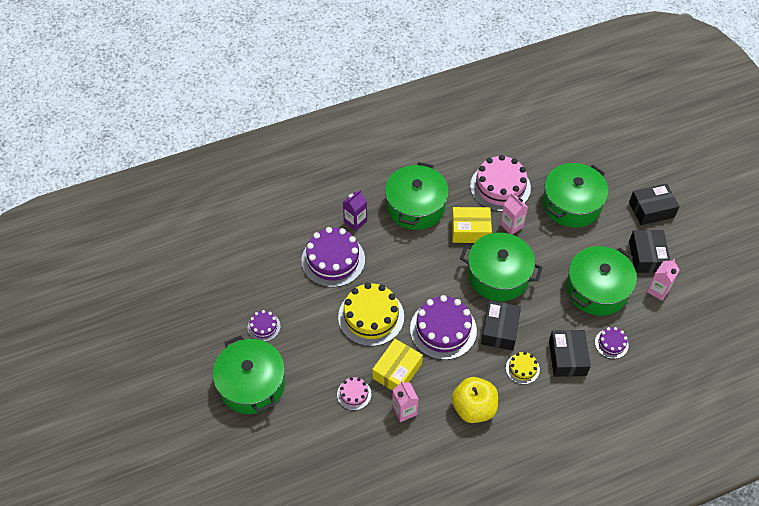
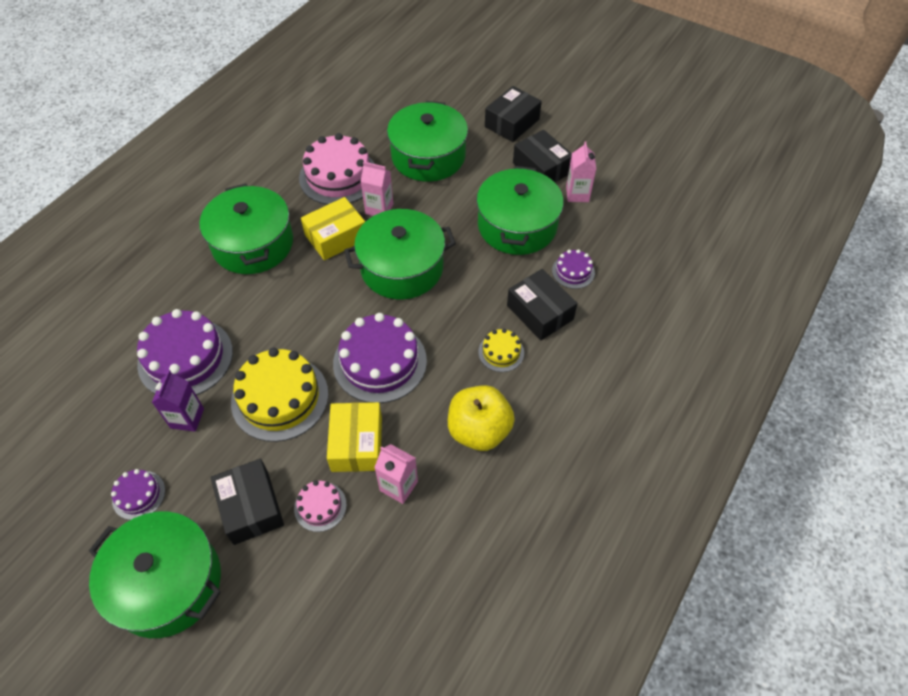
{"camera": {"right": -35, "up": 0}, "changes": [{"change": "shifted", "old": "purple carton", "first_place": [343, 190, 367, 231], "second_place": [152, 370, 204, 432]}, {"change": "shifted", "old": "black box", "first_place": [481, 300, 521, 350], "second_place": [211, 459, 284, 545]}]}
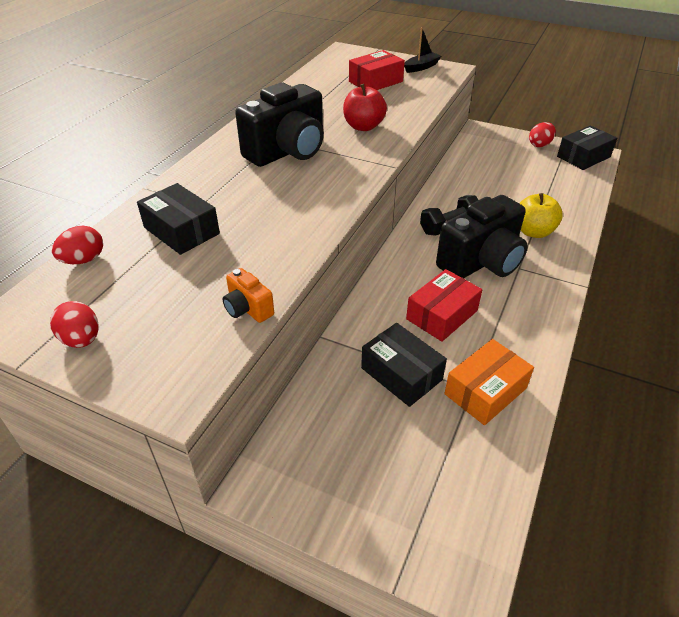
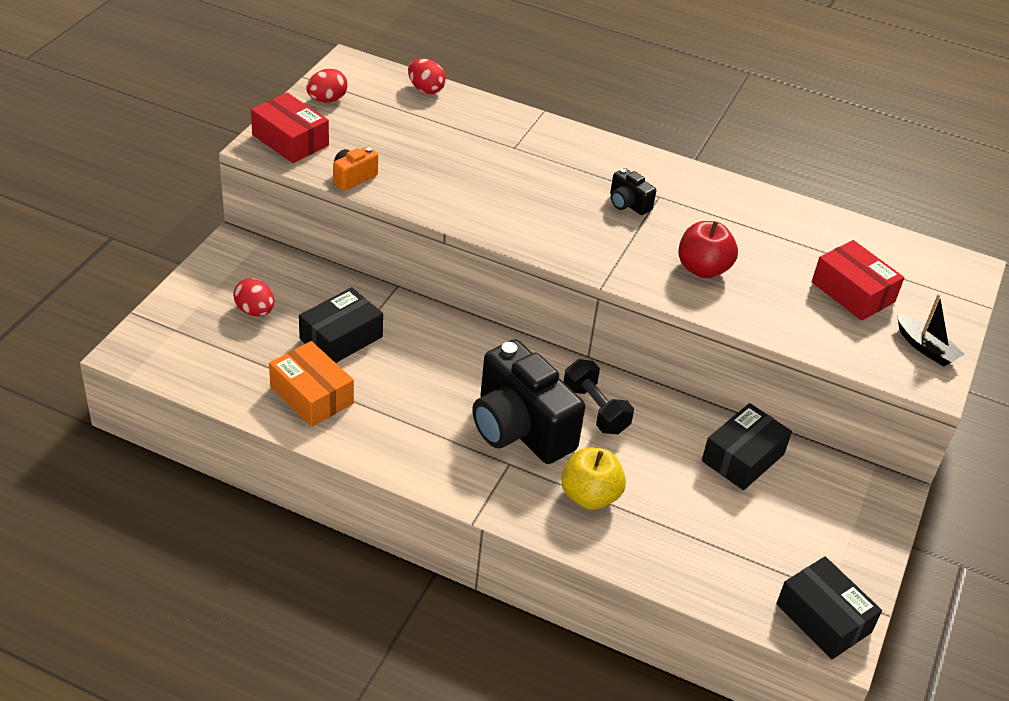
{"camera": {"right": 85, "up": 0}, "changes": [{"change": "shifted", "old": "red egg", "first_place": [529, 122, 556, 147], "second_place": [233, 278, 274, 316]}, {"change": "shifted", "old": "red box", "first_place": [406, 269, 482, 342], "second_place": [251, 93, 329, 163]}, {"change": "scaled", "old": "black camera", "first_place": [235, 83, 324, 167], "second_place": [610, 168, 656, 215], "factor": 0.44}, {"change": "shifted", "old": "black box", "first_place": [137, 183, 220, 255], "second_place": [702, 403, 792, 490]}]}
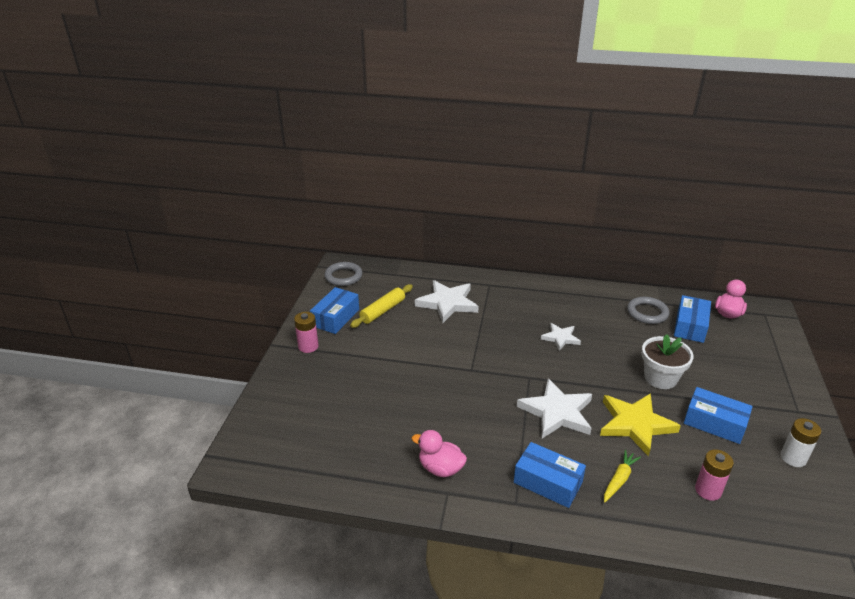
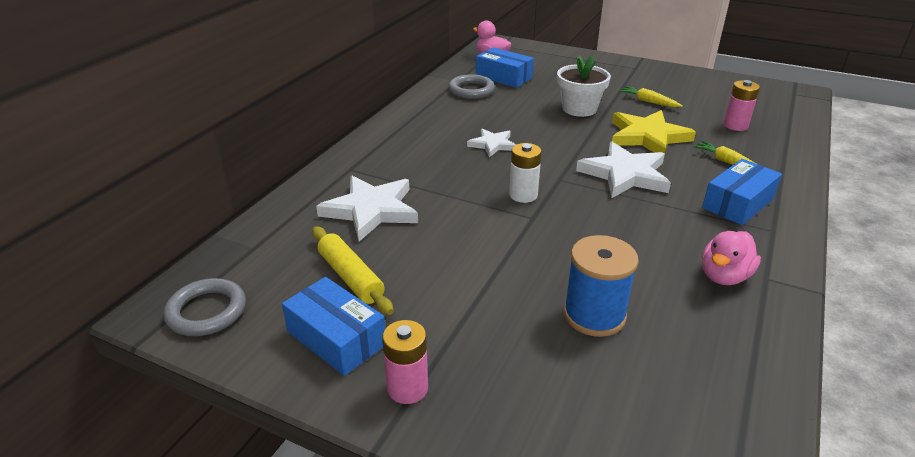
{"camera": {"right": -75, "up": 0}, "changes": [{"change": "shifted", "old": "white battery", "first_place": [781, 418, 821, 467], "second_place": [509, 143, 542, 203]}, {"change": "new", "new": "blue spool", "second_place": [564, 235, 639, 337]}, {"change": "swapped", "old": "blue box", "new": "yellow carrot", "first_place": [684, 387, 753, 444], "second_place": [618, 86, 683, 107]}]}
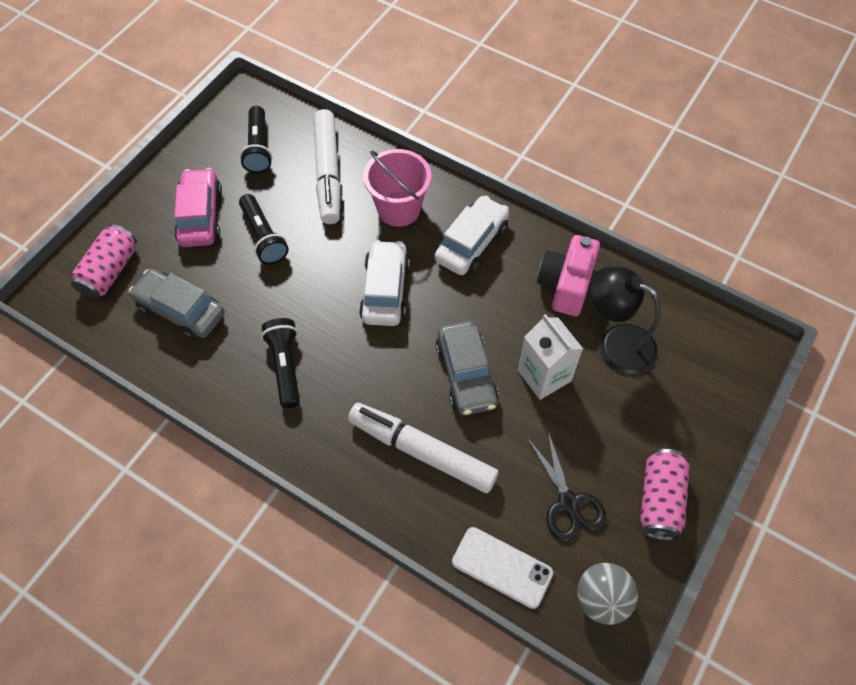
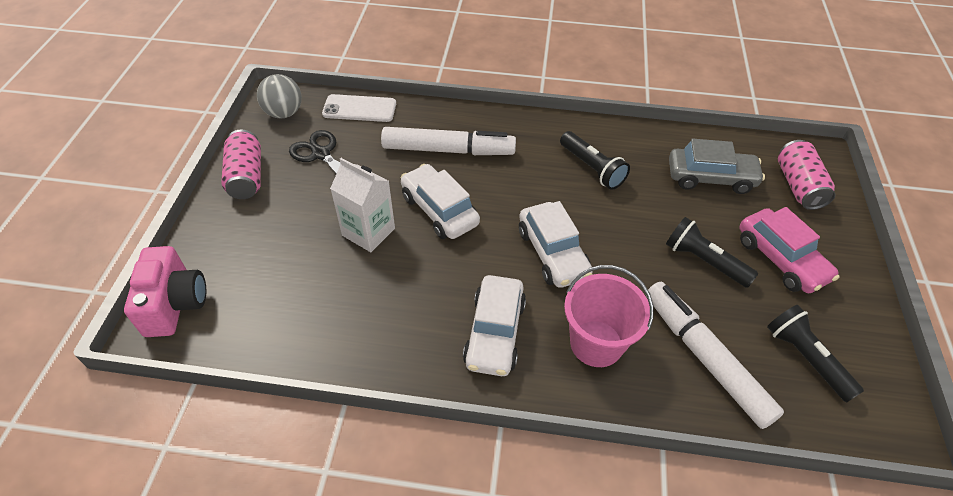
{"camera": {"right": 155, "up": -10}, "changes": [{"change": "shifted", "old": "pink camera", "first_place": [537, 235, 600, 316], "second_place": [124, 246, 206, 337]}, {"change": "repainted", "old": "grey car", "new": "white car", "first_place": [436, 321, 499, 415], "second_place": [401, 164, 480, 239]}, {"change": "gone", "old": "black lamp", "first_place": [590, 266, 660, 375]}]}
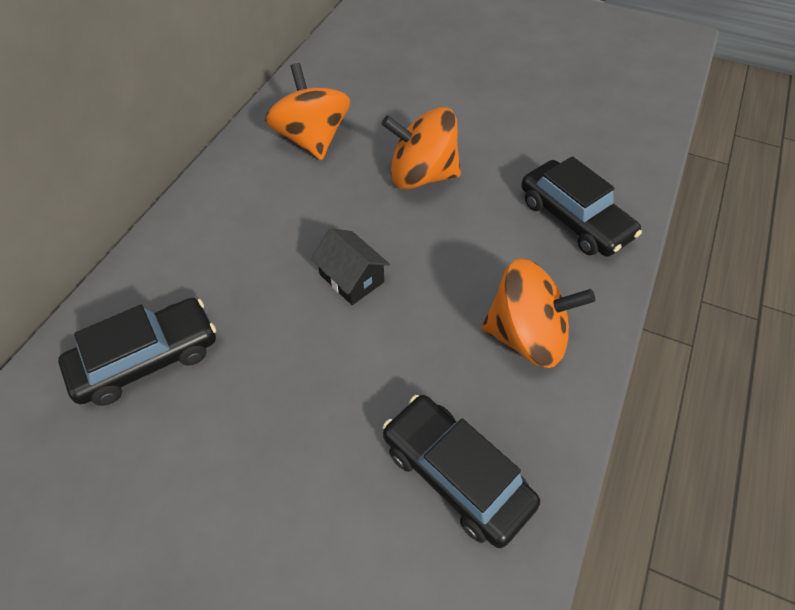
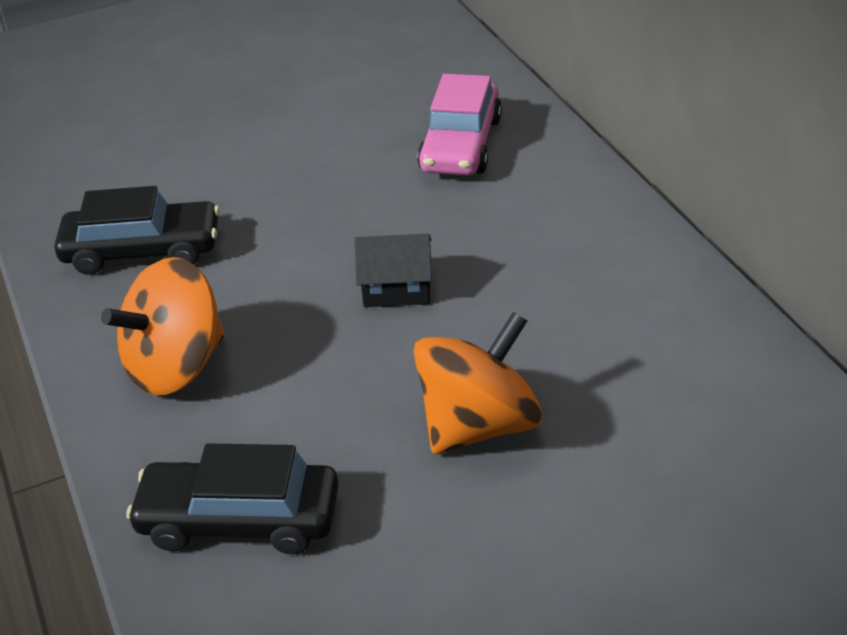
{"camera": {"right": 135, "up": -15}, "changes": [{"change": "repainted", "old": "black car", "new": "pink car", "first_place": [58, 298, 216, 406], "second_place": [417, 74, 502, 175]}, {"change": "gone", "old": "orange spinning top", "first_place": [265, 63, 350, 160]}]}
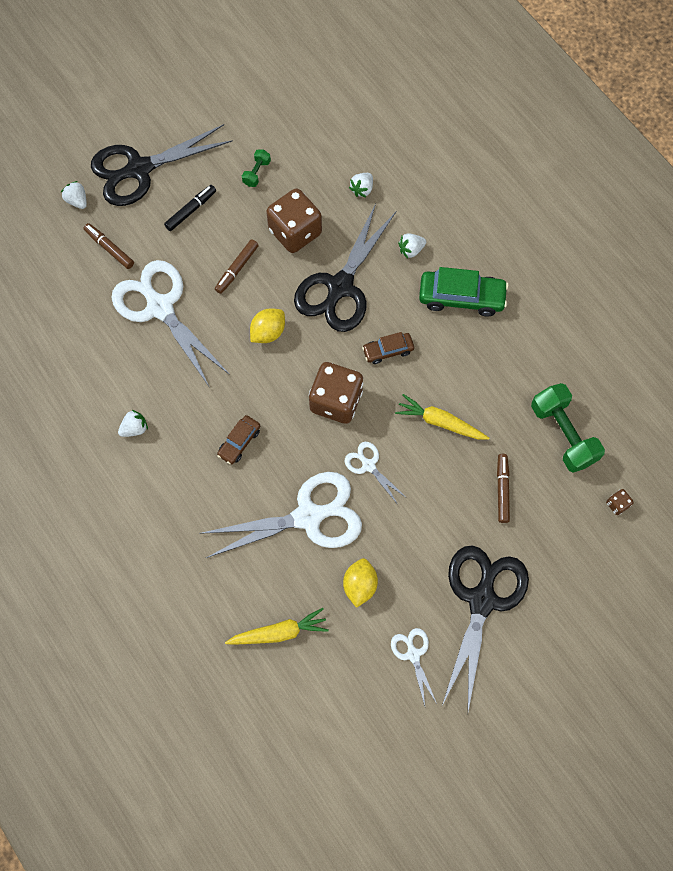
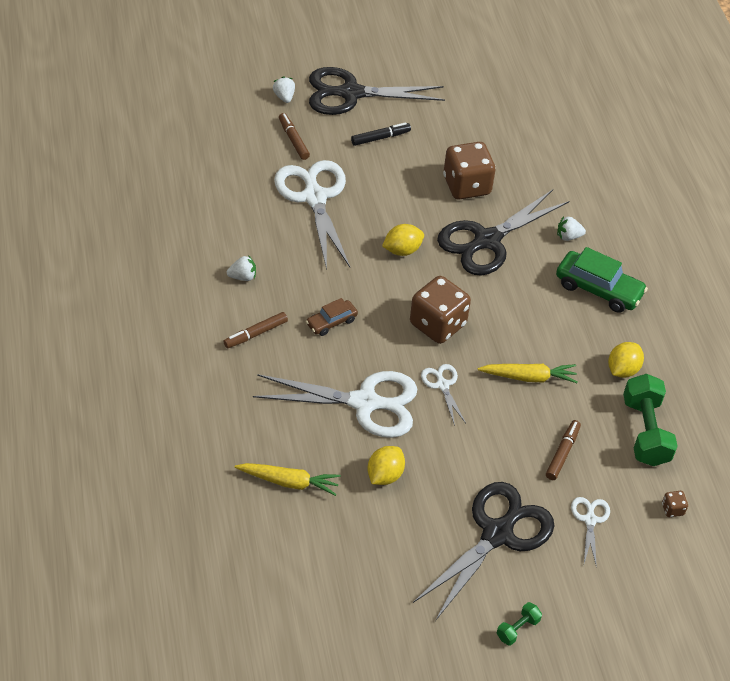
{"camera": {"right": 20, "up": -20}, "changes": [{"change": "shifted", "old": "brown marker", "first_place": [215, 239, 259, 294], "second_place": [223, 312, 288, 348]}, {"change": "rotated", "old": "yellow carrot", "first_place": [395, 394, 489, 440], "second_place": [478, 364, 577, 383], "degrees": 135}, {"change": "shifted", "old": "green dumbbell", "first_place": [242, 149, 271, 187], "second_place": [496, 602, 542, 646]}, {"change": "shifted", "old": "white scissors", "first_place": [391, 628, 437, 706], "second_place": [571, 497, 610, 568]}, {"change": "new", "new": "yellow lemon", "second_place": [608, 342, 644, 378]}, {"change": "gone", "old": "white strawberry", "first_place": [349, 173, 373, 197]}, {"change": "gone", "old": "brown car", "first_place": [362, 332, 414, 364]}]}
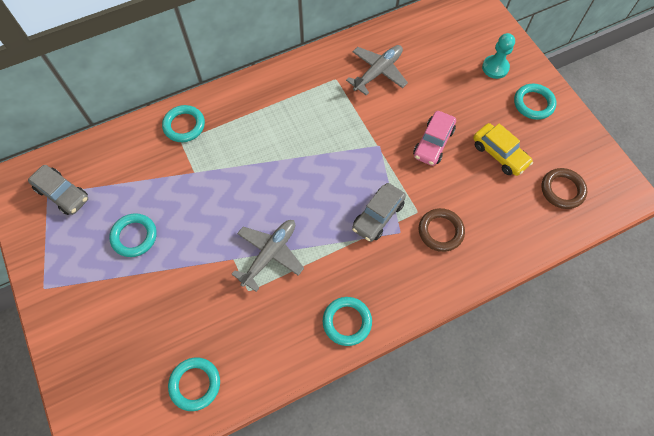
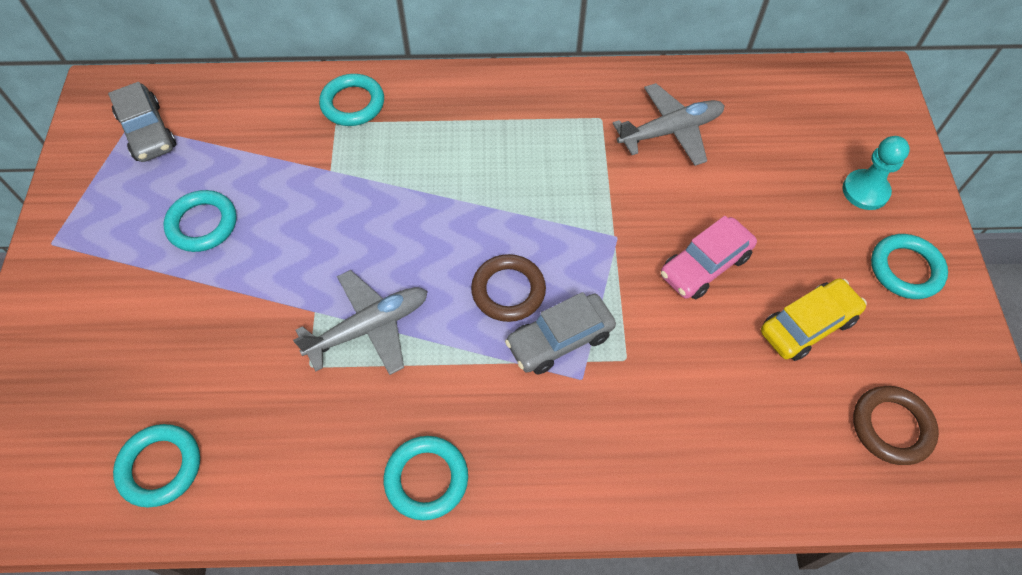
{"camera": {"right": 25, "up": -5}, "changes": [{"change": "shifted", "old": "brown ring", "first_place": [419, 208, 465, 252], "second_place": [471, 254, 546, 322]}, {"change": "rotated", "old": "yellow car", "first_place": [473, 123, 533, 176], "second_place": [761, 278, 867, 361], "degrees": -105}]}
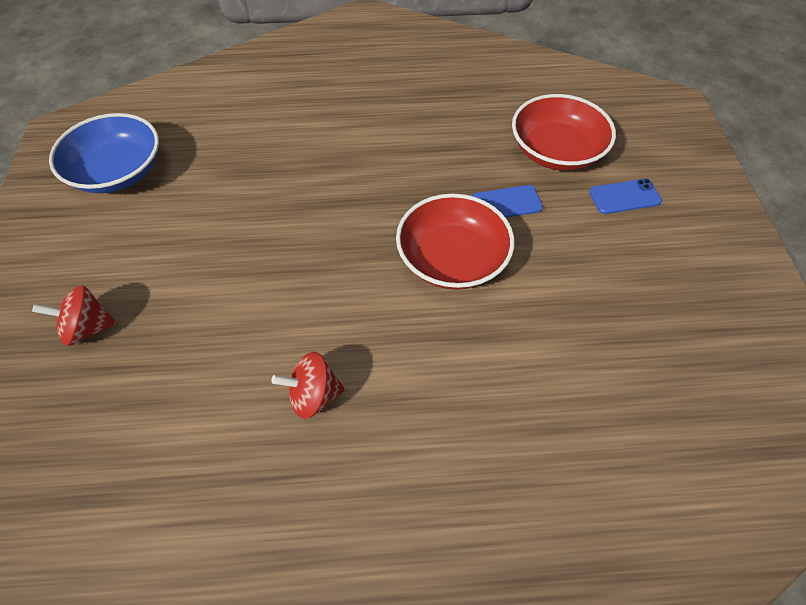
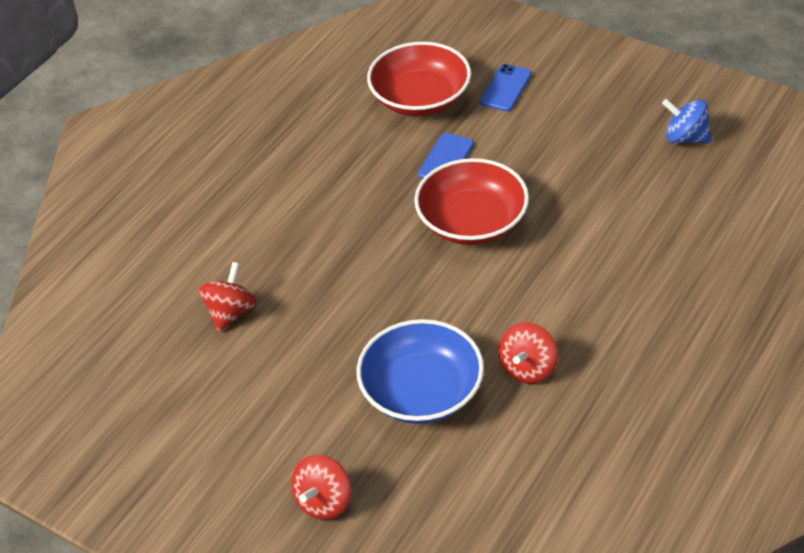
{"camera": {"right": -50, "up": -10}, "changes": [{"change": "new", "new": "red spinning top", "second_place": [199, 262, 257, 332]}, {"change": "shifted", "old": "blue bowl", "first_place": [49, 113, 159, 193], "second_place": [356, 319, 484, 424]}, {"change": "new", "new": "blue spinning top", "second_place": [662, 99, 712, 144]}]}
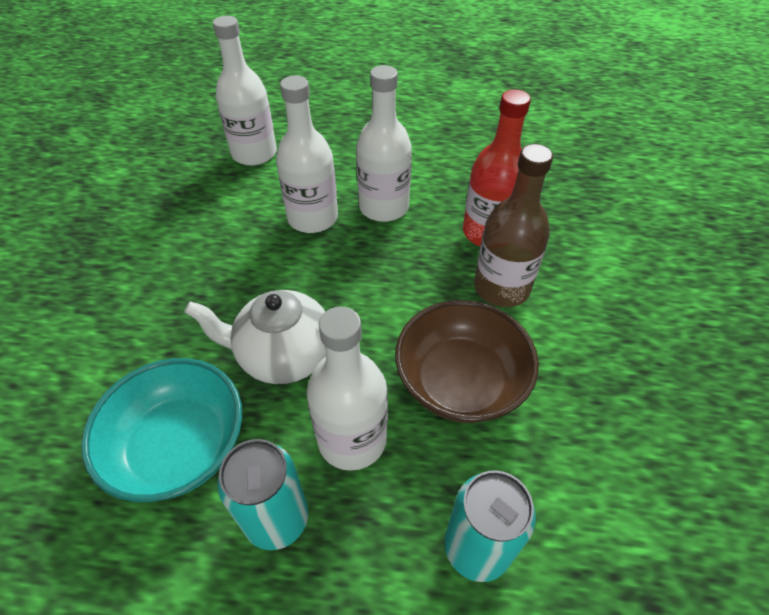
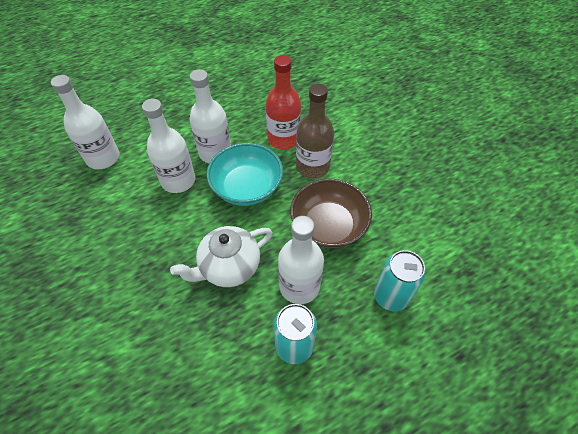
{"camera": {"right": -35, "up": 5}, "changes": [{"change": "shifted", "old": "turquoise bowl", "first_place": [81, 358, 242, 502], "second_place": [207, 143, 283, 206]}]}
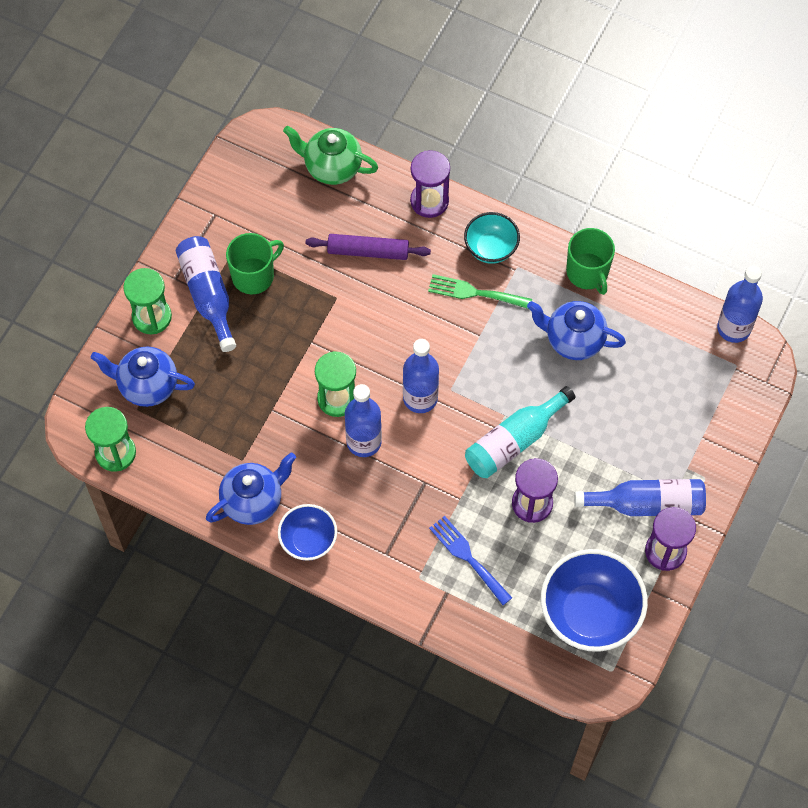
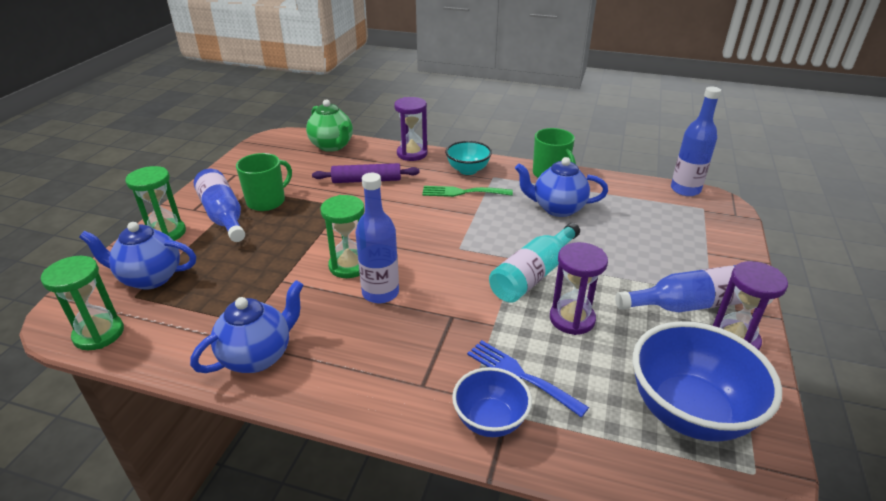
{"camera": {"right": -10, "up": -30}, "changes": [{"change": "rotated", "old": "green teapot", "first_place": [283, 126, 378, 185], "second_place": [306, 99, 353, 152], "degrees": -135}, {"change": "shifted", "old": "blue bowl", "first_place": [278, 504, 337, 561], "second_place": [452, 367, 532, 437]}, {"change": "gone", "old": "blue bottle", "first_place": [403, 339, 439, 413]}]}
